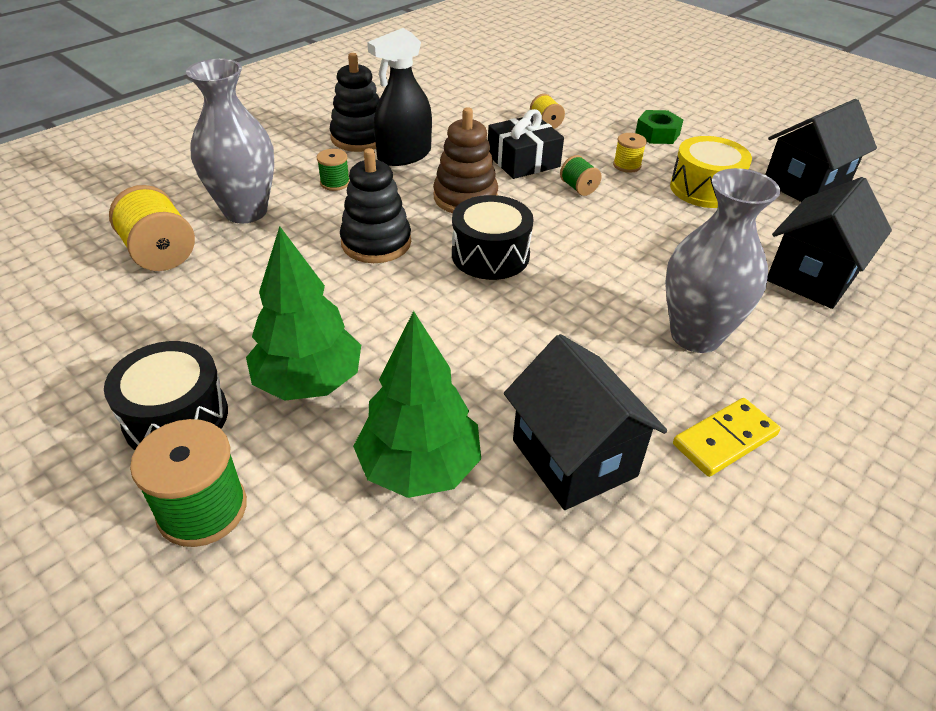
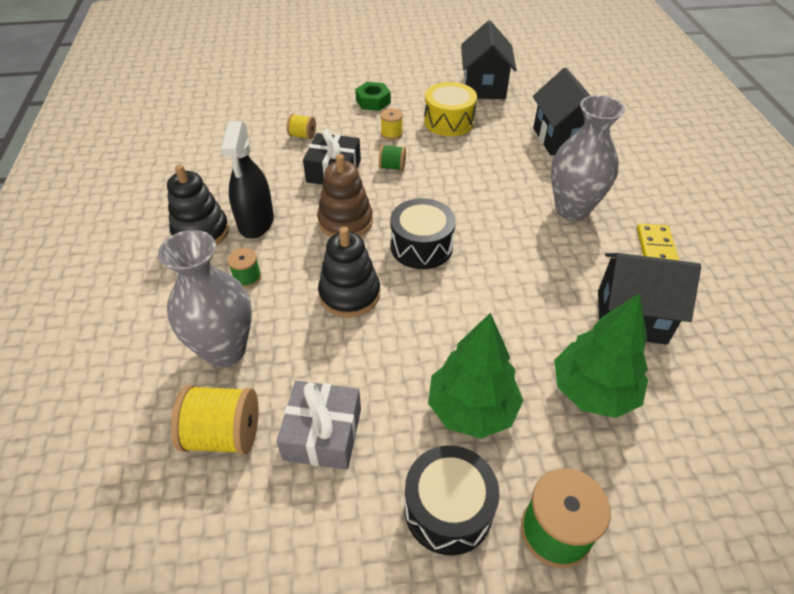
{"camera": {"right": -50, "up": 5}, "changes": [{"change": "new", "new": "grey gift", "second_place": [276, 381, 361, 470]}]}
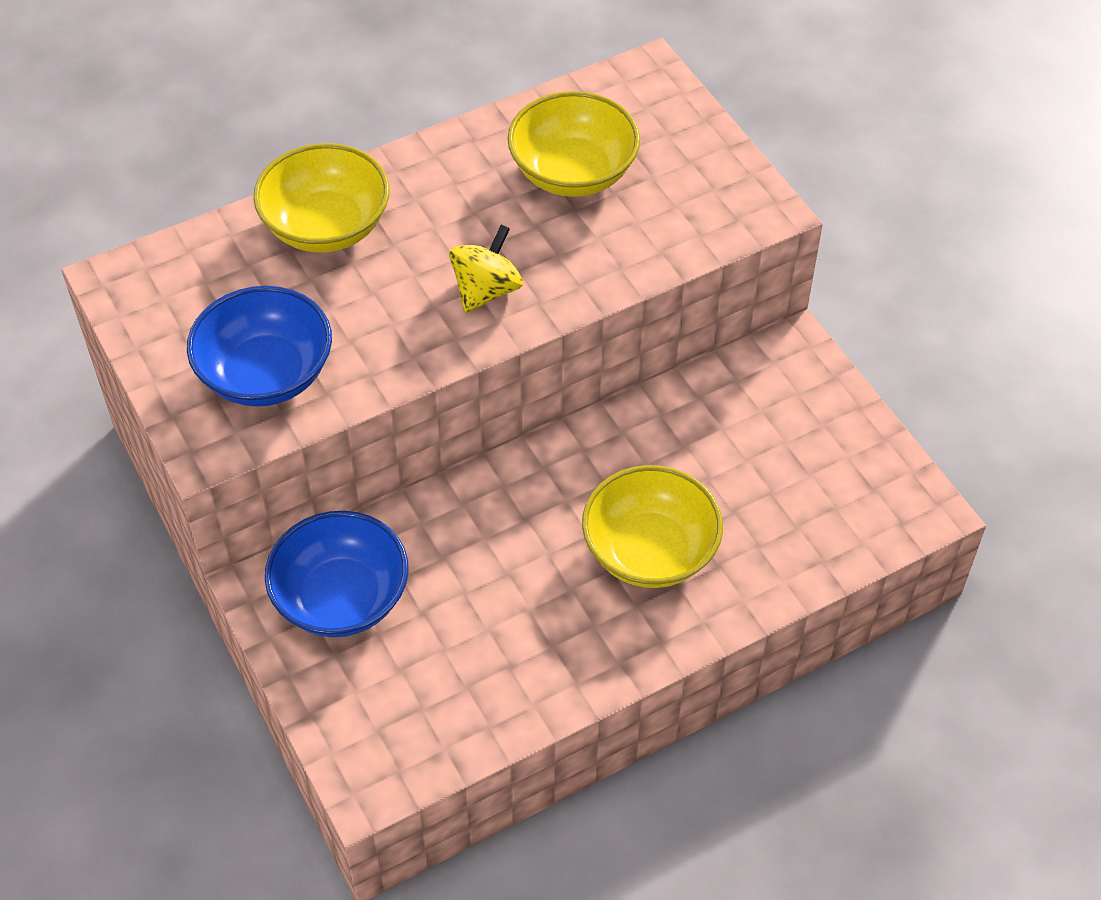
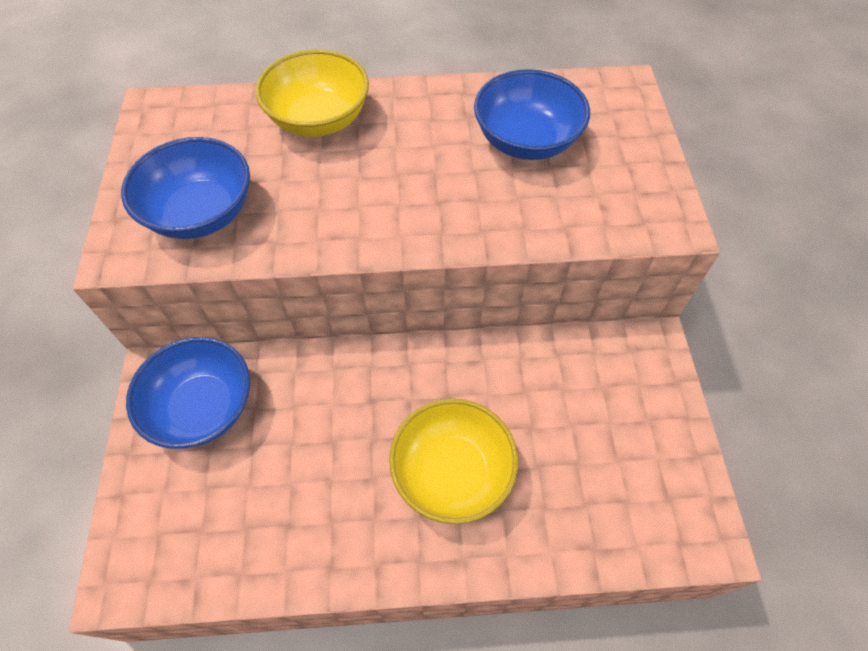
{"camera": {"right": 25, "up": 5}, "changes": [{"change": "repainted", "old": "yellow bowl", "new": "blue bowl", "first_place": [507, 91, 640, 197], "second_place": [474, 69, 590, 160]}, {"change": "gone", "old": "yellow spinning top", "first_place": [449, 224, 523, 313]}]}
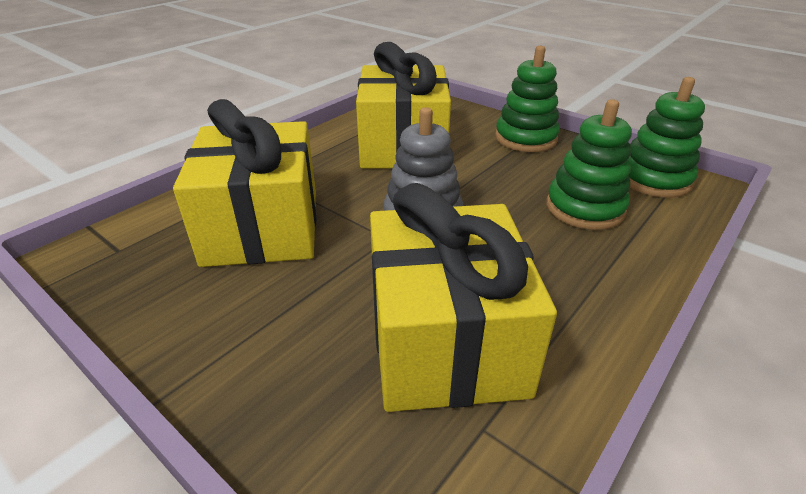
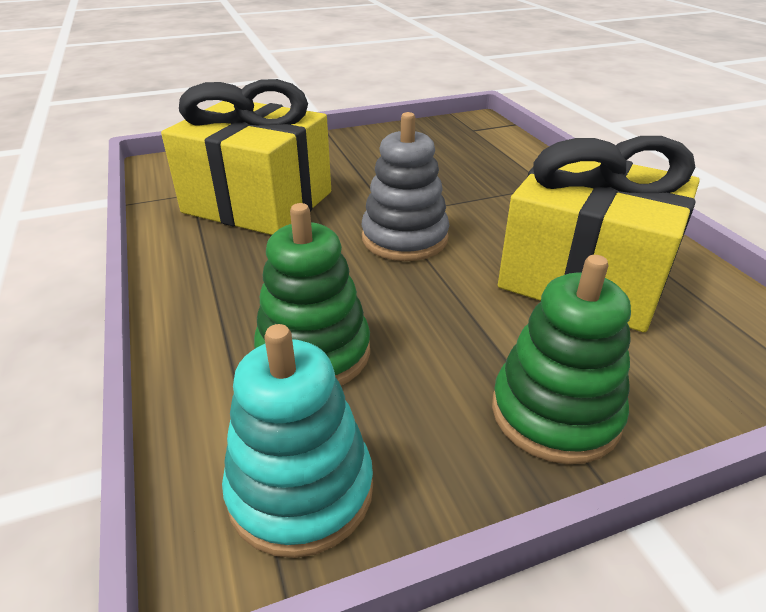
{"camera": {"right": 120, "up": 0}, "changes": [{"change": "repainted", "old": "green stacking toy", "new": "turquoise stacking toy", "first_place": [628, 77, 705, 198], "second_place": [222, 324, 373, 558]}, {"change": "gone", "old": "yellow gift", "first_place": [173, 99, 316, 267]}]}
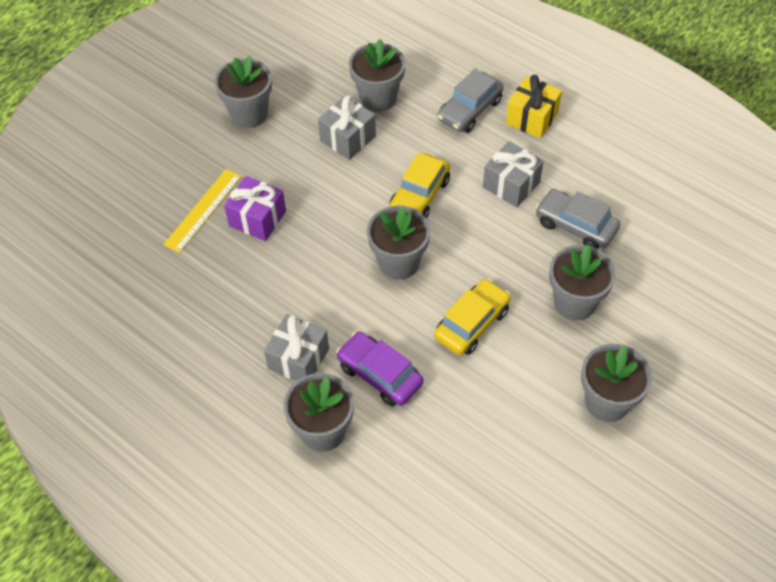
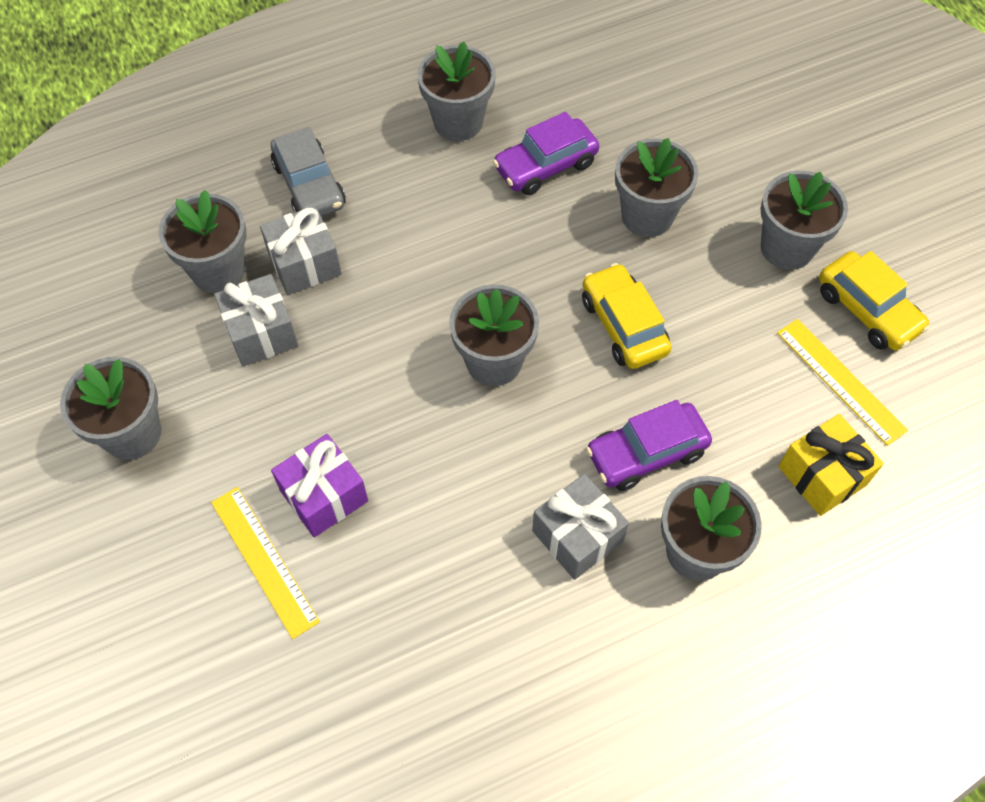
{"camera": {"right": -65, "up": 5}, "changes": [{"change": "shifted", "old": "grey gift", "first_place": [483, 141, 544, 207], "second_place": [260, 206, 342, 295]}, {"change": "new", "new": "grey flower pot", "second_place": [417, 42, 496, 141]}, {"change": "repainted", "old": "grey car", "new": "purple car", "first_place": [535, 189, 620, 249], "second_place": [493, 112, 599, 195]}, {"change": "new", "new": "yellow ruler", "second_place": [777, 319, 908, 446]}, {"change": "shifted", "old": "yellow gift", "first_place": [506, 75, 562, 138], "second_place": [778, 414, 884, 516]}, {"change": "shifted", "old": "yellow car", "first_place": [389, 153, 450, 218], "second_place": [819, 251, 930, 351]}]}
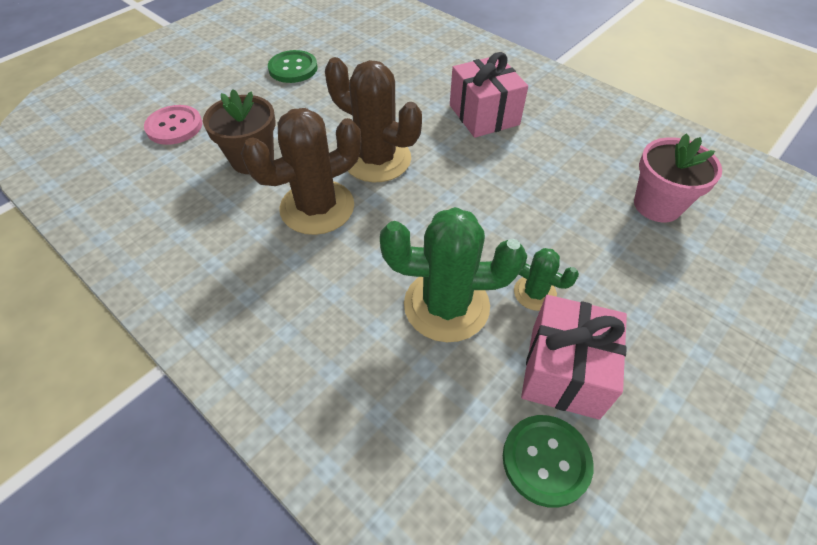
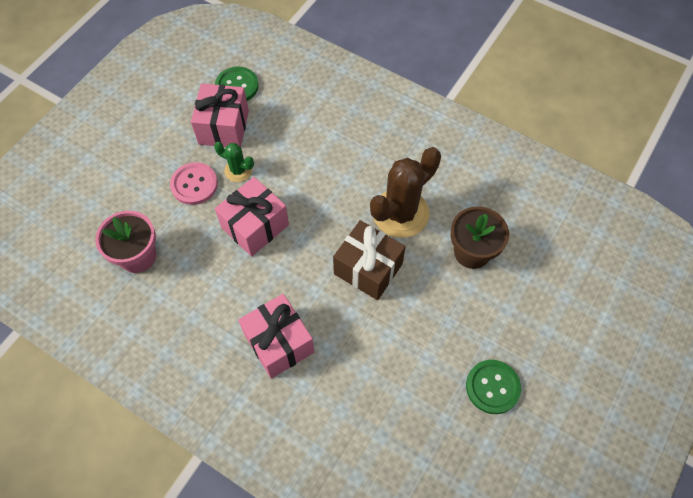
{"camera": {"right": 170, "up": 10}, "changes": [{"change": "shifted", "old": "pink button", "first_place": [144, 105, 202, 145], "second_place": [170, 162, 218, 205]}, {"change": "new", "new": "pink gift", "second_place": [215, 177, 289, 257]}, {"change": "swapped", "old": "brown cactus", "new": "brown gift", "first_place": [325, 57, 422, 182], "second_place": [333, 220, 406, 300]}, {"change": "gone", "old": "green cactus", "first_place": [380, 207, 526, 342]}]}
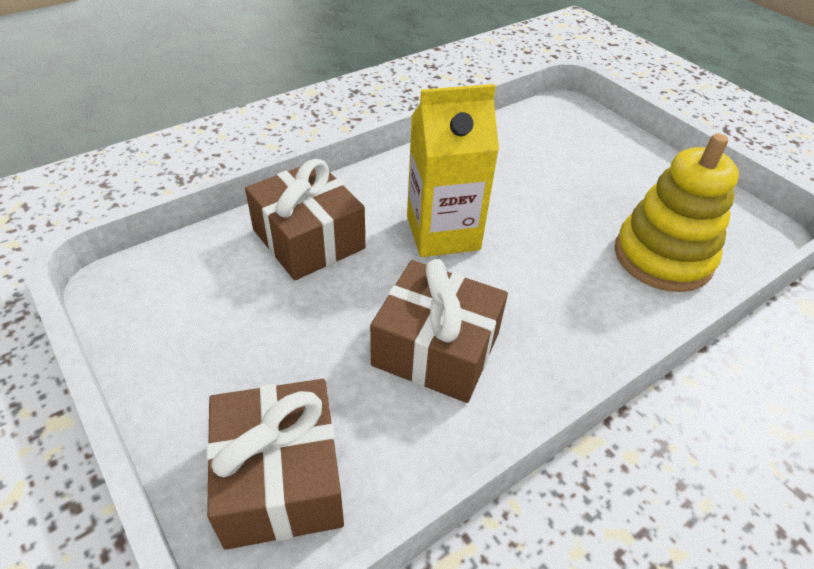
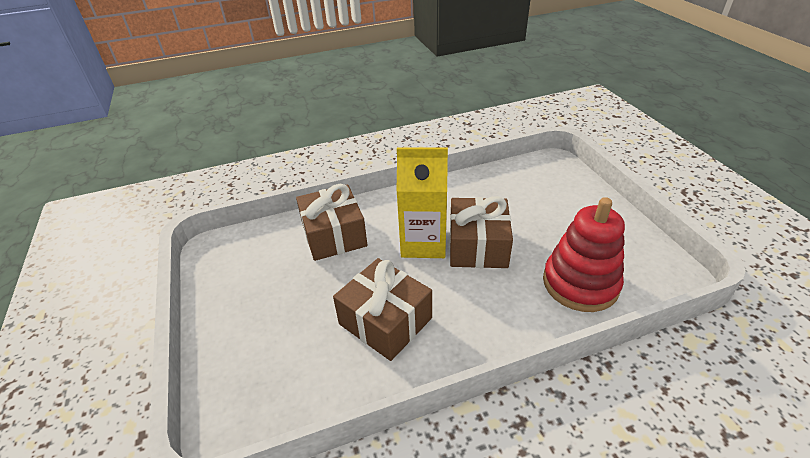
{"camera": {"right": 20, "up": -5}, "changes": [{"change": "shifted", "old": "brown gift", "first_place": [206, 379, 344, 550], "second_place": [450, 196, 513, 268]}, {"change": "repainted", "old": "yellow stacking toy", "new": "red stacking toy", "first_place": [615, 133, 739, 292], "second_place": [543, 197, 625, 312]}]}
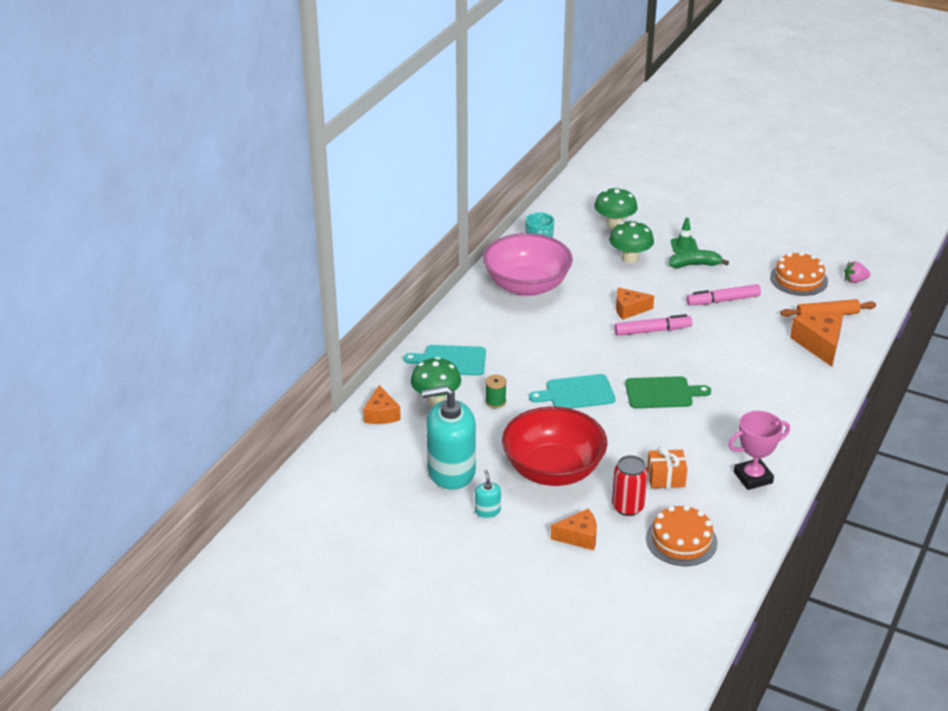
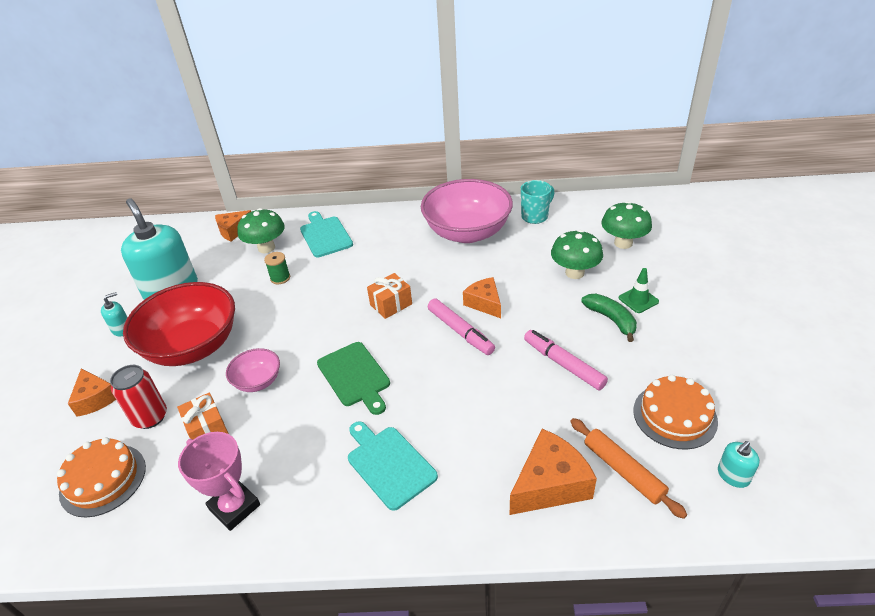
{"camera": {"right": 65, "up": 5}, "changes": [{"change": "new", "new": "pink bowl", "second_place": [226, 348, 280, 392]}, {"change": "shifted", "old": "turquoise cutting board", "first_place": [529, 374, 615, 409], "second_place": [348, 421, 438, 511]}, {"change": "new", "new": "orange gift", "second_place": [367, 273, 412, 319]}, {"change": "swapped", "old": "pink strawberry", "new": "turquoise soap dispenser", "first_place": [844, 261, 870, 283], "second_place": [718, 441, 760, 488]}]}
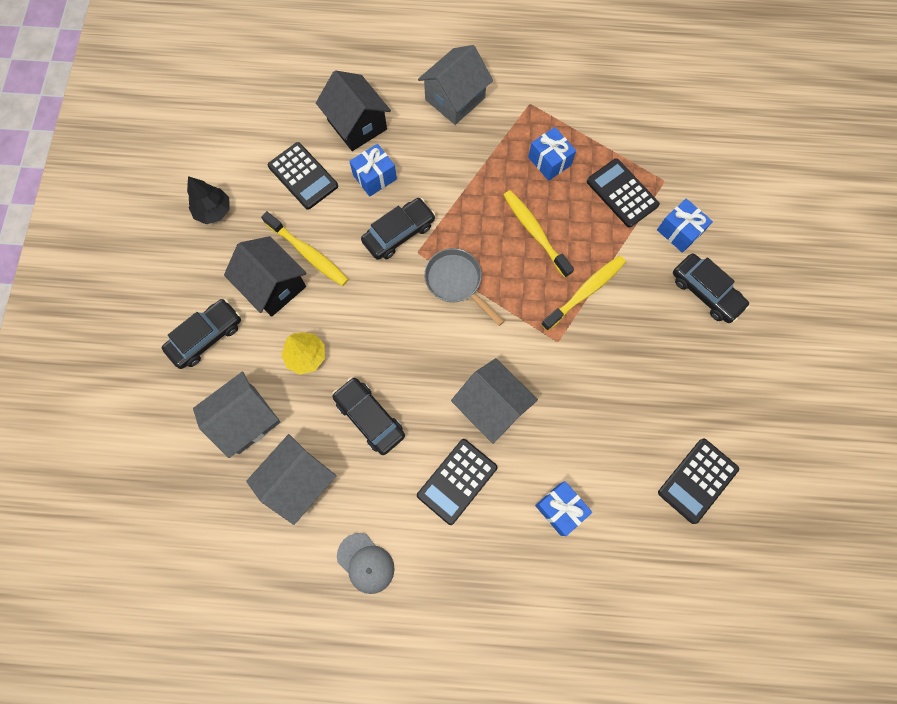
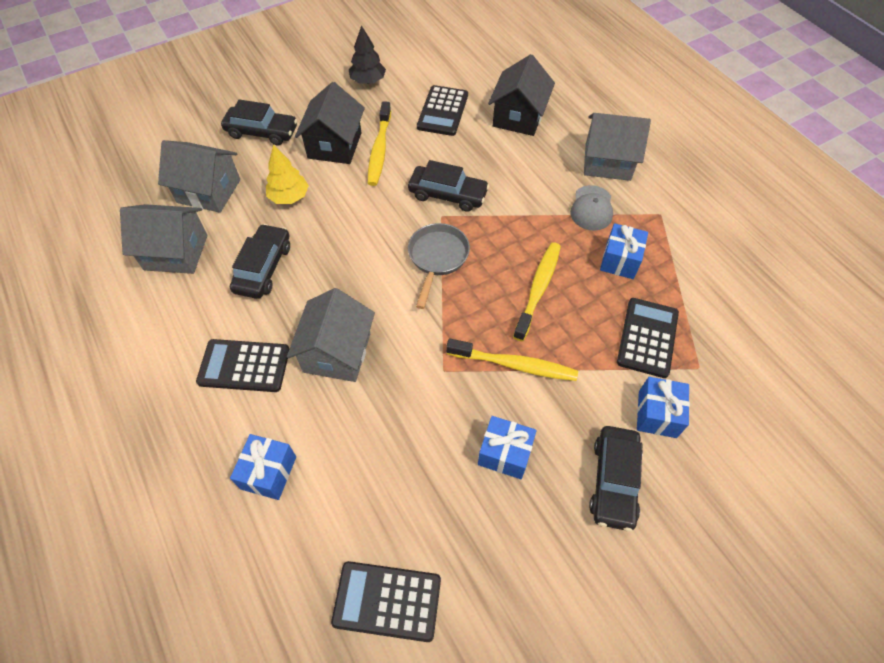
{"camera": {"right": 55, "up": -15}, "changes": [{"change": "shifted", "old": "blue gift", "first_place": [349, 144, 397, 197], "second_place": [478, 416, 537, 479]}, {"change": "shifted", "old": "grey cap", "first_place": [337, 533, 395, 594], "second_place": [570, 185, 613, 231]}]}
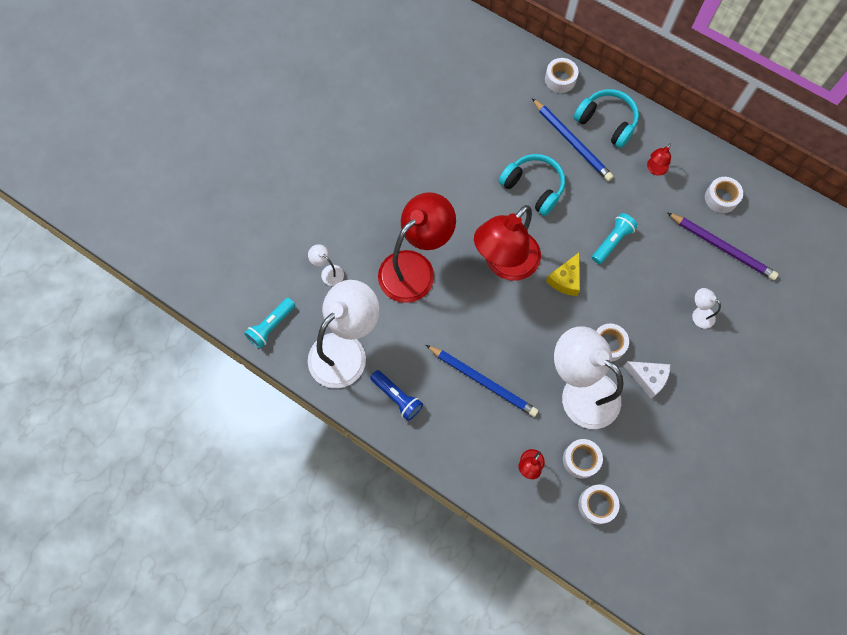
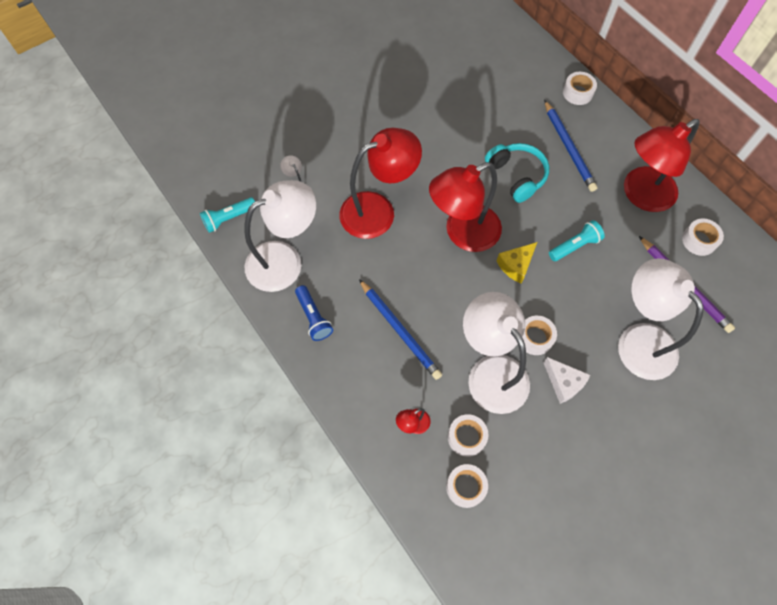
{"camera": {"right": 20, "up": -5}, "changes": [{"change": "scaled", "old": "white lamp", "first_place": [692, 288, 721, 329], "second_place": [618, 258, 704, 380], "factor": 2.47}, {"change": "scaled", "old": "red lamp", "first_place": [647, 144, 671, 176], "second_place": [624, 119, 700, 212], "factor": 2.47}, {"change": "gone", "old": "turquoise headphones", "first_place": [574, 89, 639, 148]}]}
